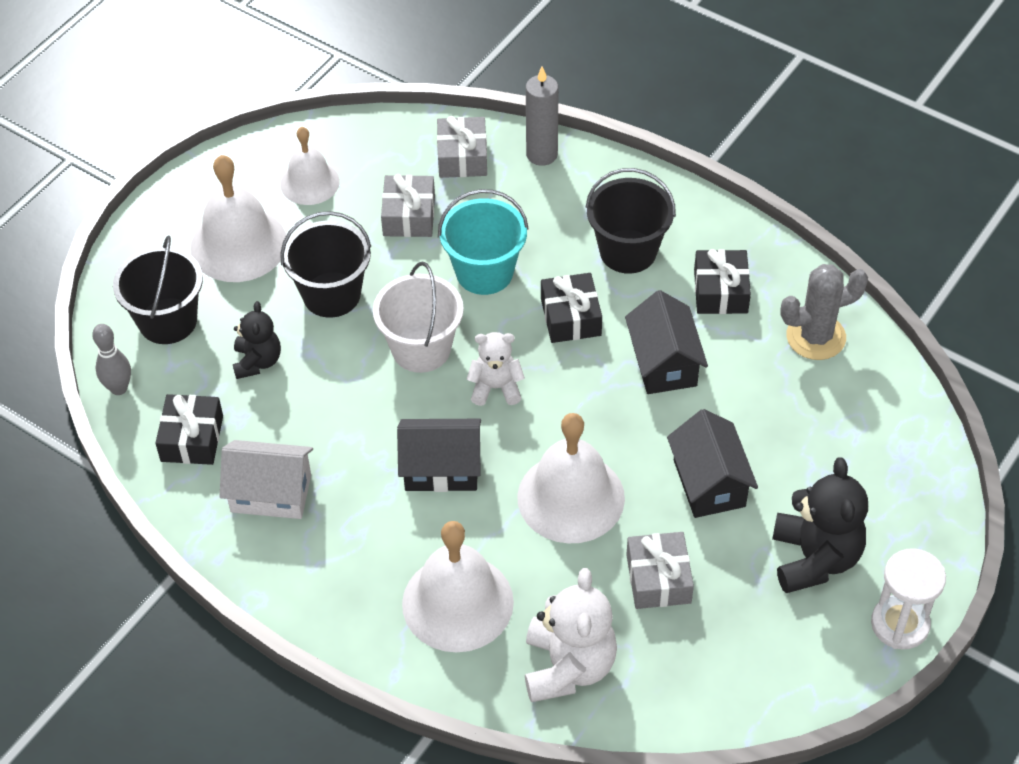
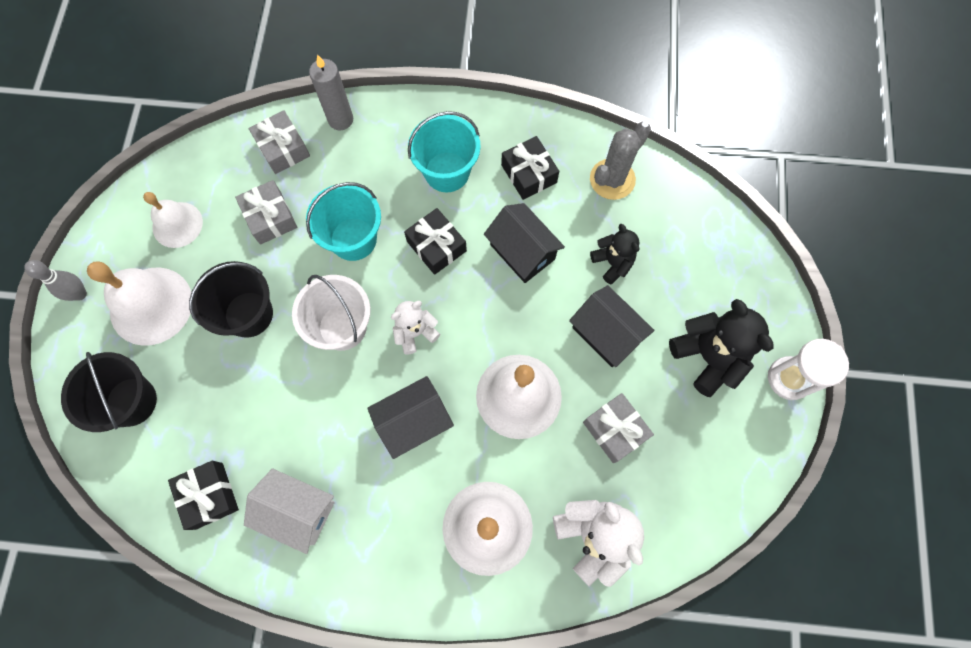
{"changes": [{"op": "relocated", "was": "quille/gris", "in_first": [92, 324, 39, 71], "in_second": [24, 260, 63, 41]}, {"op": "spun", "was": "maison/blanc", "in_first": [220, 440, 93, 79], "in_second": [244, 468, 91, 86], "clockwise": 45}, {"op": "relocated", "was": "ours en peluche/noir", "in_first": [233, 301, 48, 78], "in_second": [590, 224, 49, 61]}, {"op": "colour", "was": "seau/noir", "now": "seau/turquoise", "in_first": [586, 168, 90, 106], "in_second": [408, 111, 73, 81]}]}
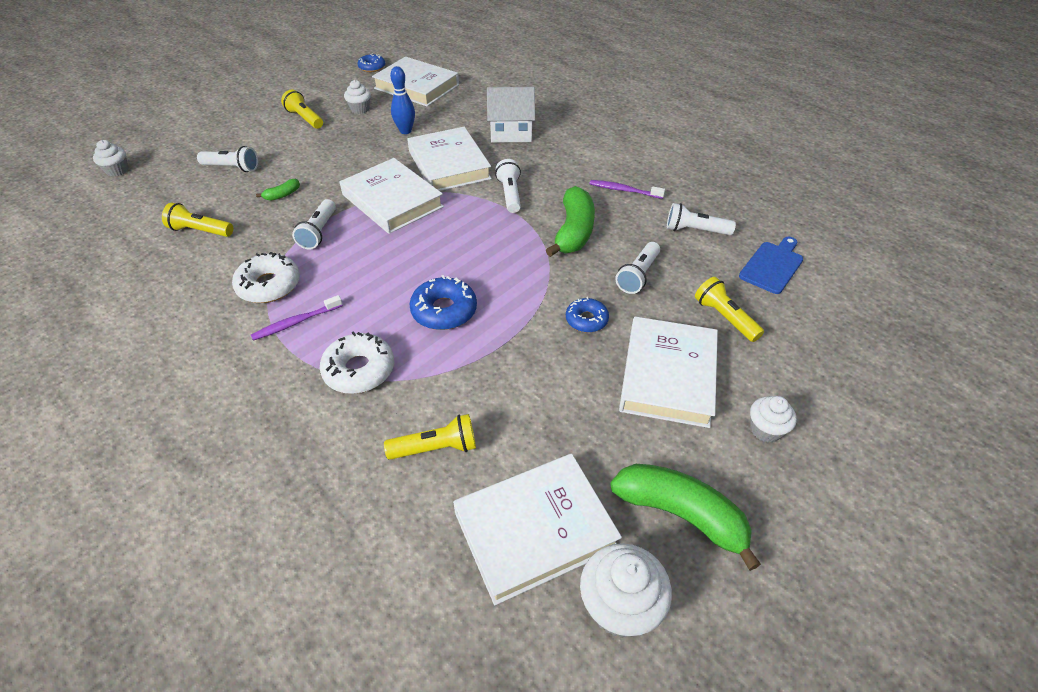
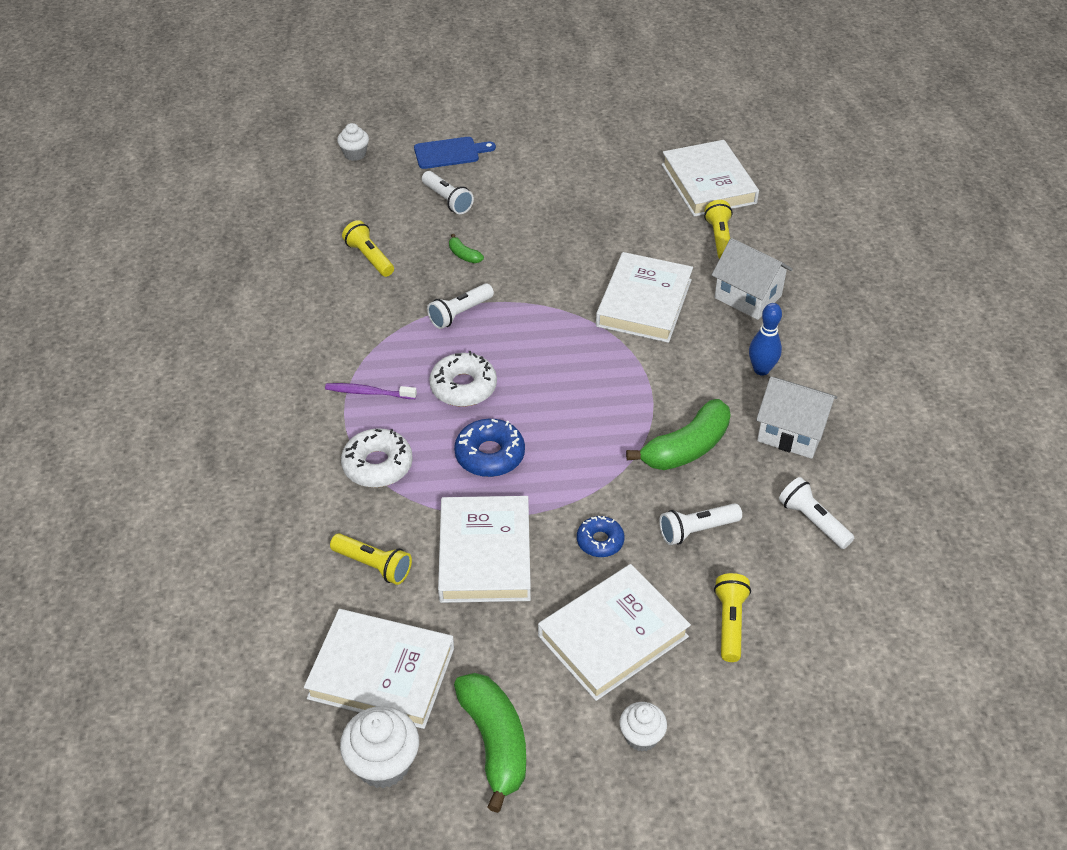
{"changes": [{"op": "relocated", "was": "beignet/blanc", "in_first": [232, 252, 68, 51], "in_second": [429, 351, 68, 56]}, {"op": "spun", "was": "banane/vert", "in_first": [256, 179, 44, 22], "in_second": [449, 234, 35, 29], "clockwise": 45}, {"op": "relocated", "was": "lampe de poche/jaune", "in_first": [281, 90, 42, 39], "in_second": [704, 200, 29, 59]}, {"op": "relocated", "was": "livre/blanc", "in_first": [340, 158, 104, 76], "in_second": [438, 496, 93, 107]}, {"op": "missing", "was": "muffin/blanc", "in_first": [344, 80, 27, 34]}, {"op": "missing", "was": "beignet/bleu", "in_first": [358, 54, 27, 18]}, {"op": "relocated", "was": "quille/bleu", "in_first": [390, 66, 25, 68], "in_second": [749, 303, 33, 73]}, {"op": "missing", "was": "lampe de poche/blanc", "in_first": [495, 159, 26, 54]}, {"op": "exchanged", "was": "brosse à dents/violet", "now": "maison/blanc", "in_first": [590, 180, 75, 19], "in_second": [756, 377, 82, 82]}, {"op": "relocated", "was": "planche à découper/bleu", "in_first": [739, 237, 64, 57], "in_second": [414, 137, 82, 32]}]}
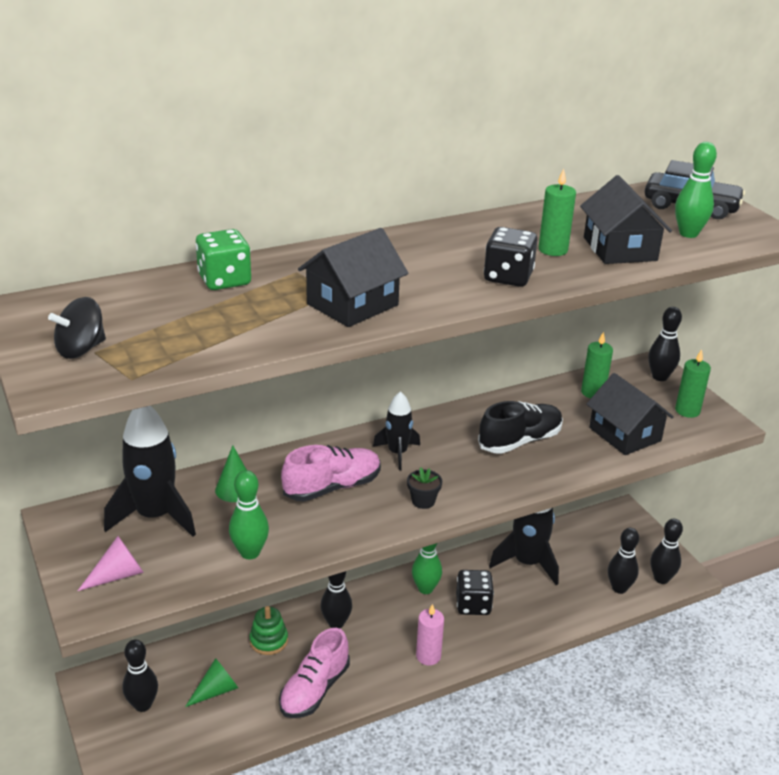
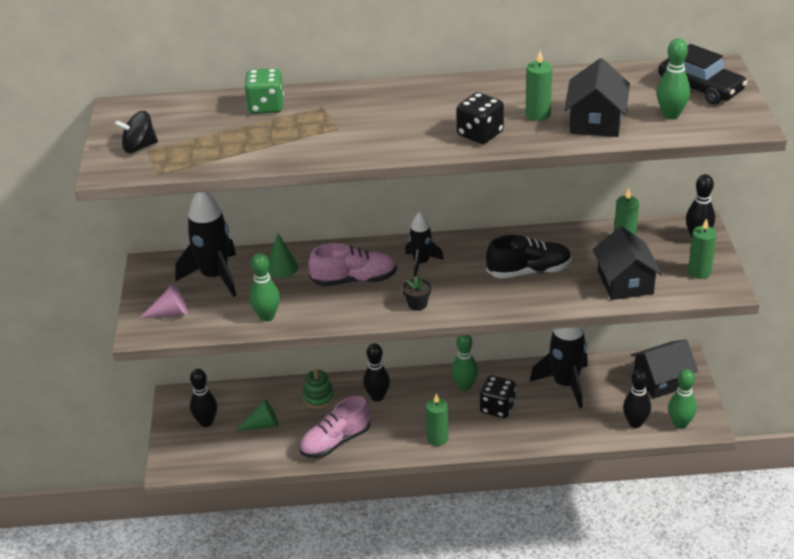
{"changes": [{"op": "relocated", "was": "maison/noir", "in_first": [298, 228, 110, 99], "in_second": [631, 339, 67, 59]}, {"op": "colour", "was": "bougie/rose", "now": "bougie/vert", "in_first": [416, 604, 28, 61], "in_second": [426, 393, 22, 53]}, {"op": "colour", "was": "quille/noir", "now": "quille/vert", "in_first": [651, 519, 32, 65], "in_second": [668, 369, 29, 60]}]}
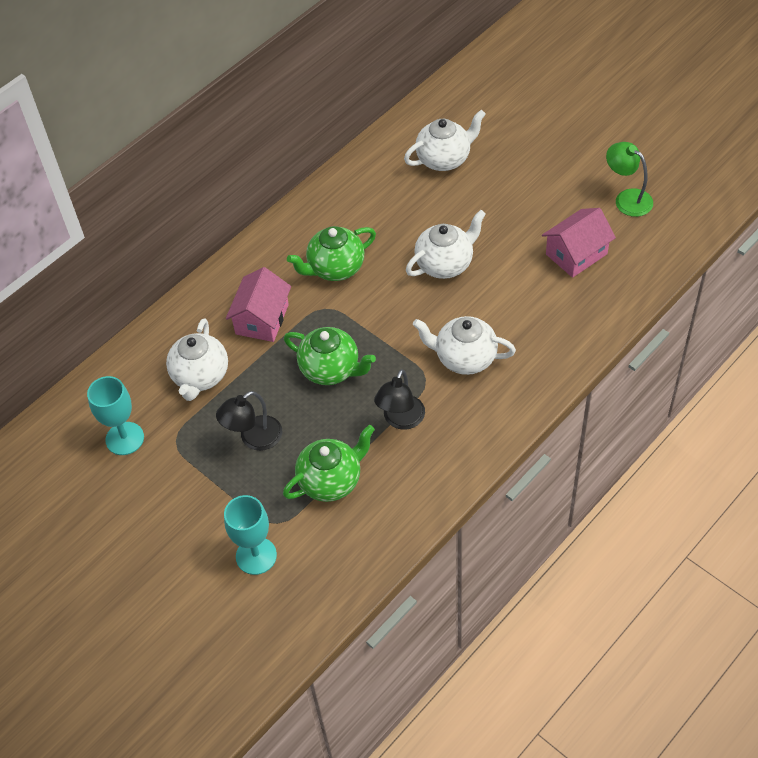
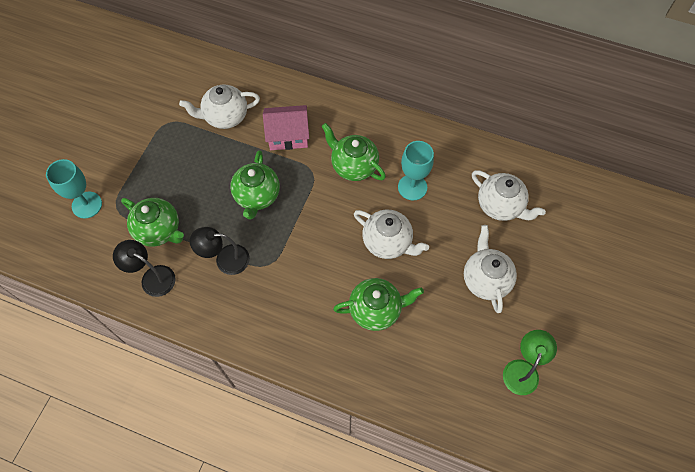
{"changes": [{"op": "relocated", "was": "verre à pied/turquoise", "in_first": [87, 376, 57, 79], "in_second": [398, 141, 36, 59]}, {"op": "relocated", "was": "lampe/noir", "in_first": [216, 391, 66, 60], "in_second": [113, 240, 63, 57]}, {"op": "relocated", "was": "théière/blanc", "in_first": [413, 316, 103, 59], "in_second": [464, 225, 53, 88]}, {"op": "missing", "was": "maison/rose", "in_first": [542, 208, 74, 70]}, {"op": "appeared", "now": "théière/vert", "in_second": [333, 278, 91, 53]}]}
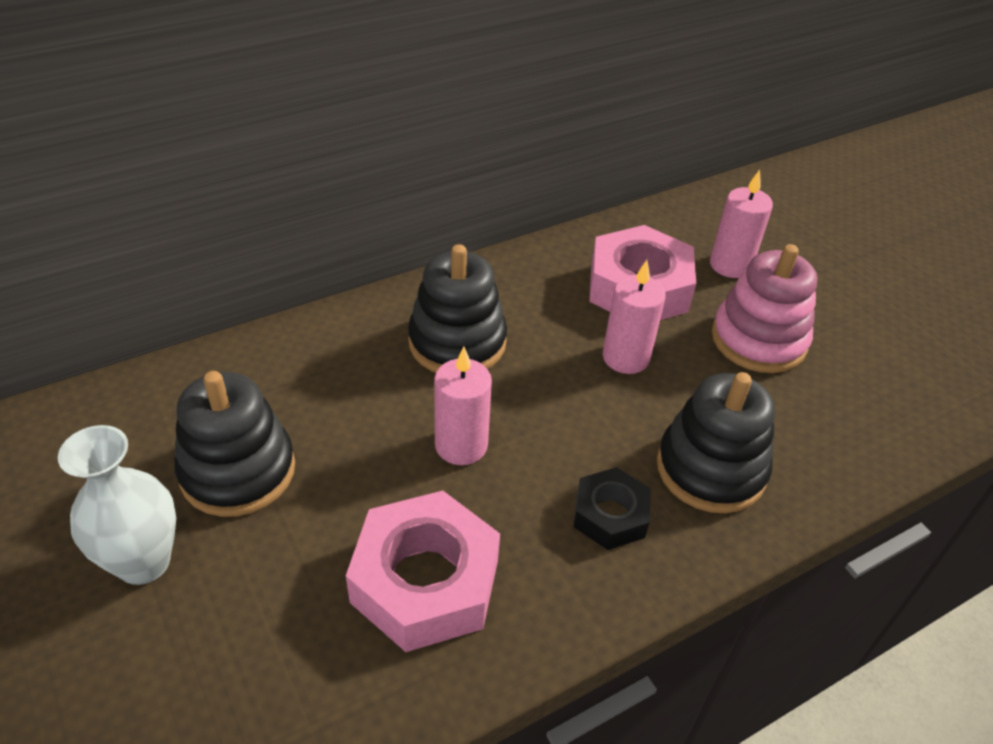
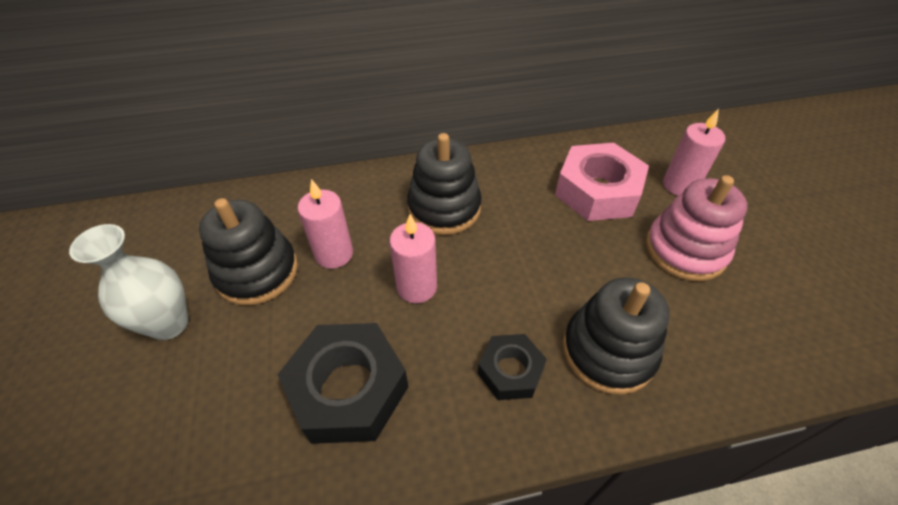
{"changes": [{"op": "colour", "was": "écrou/rose", "now": "écrou/noir", "in_first": [346, 491, 154, 161], "in_second": [277, 323, 131, 121]}, {"op": "relocated", "was": "bougie/rose", "in_first": [603, 260, 63, 114], "in_second": [297, 179, 56, 90]}]}
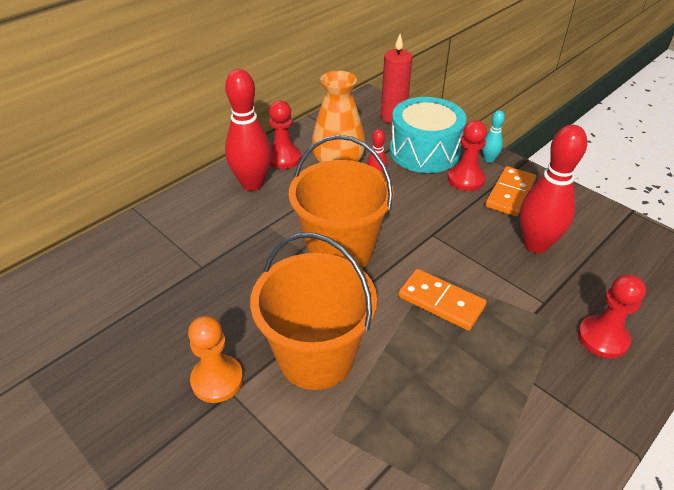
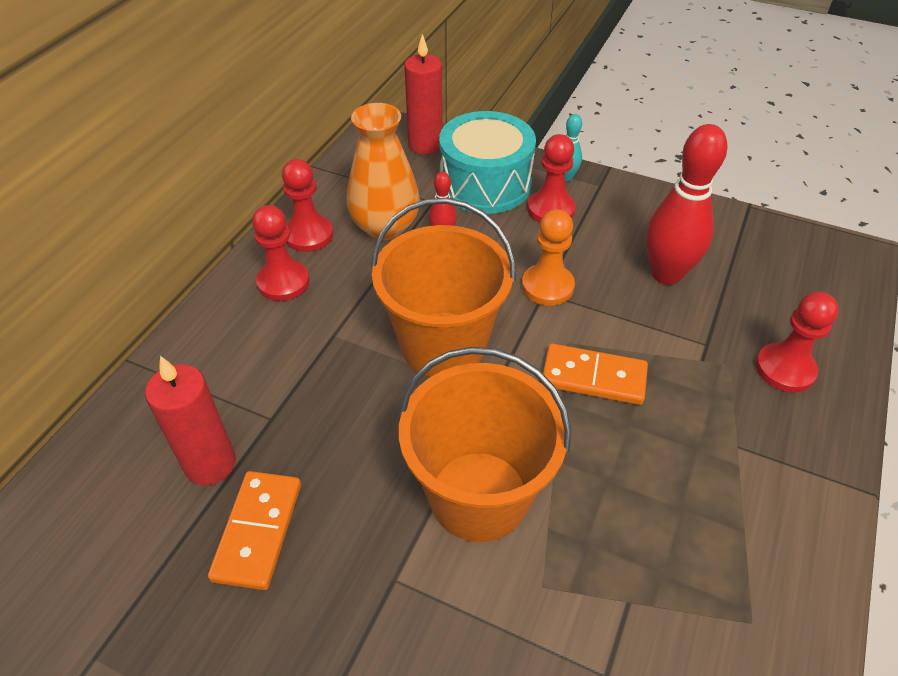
{"changes": [{"op": "relocated", "was": "pion/orange", "in_first": [188, 316, 55, 87], "in_second": [522, 209, 53, 97]}, {"op": "exchanged", "was": "quille/rouge", "now": "pion/rouge", "in_first": [225, 69, 46, 122], "in_second": [252, 205, 58, 96]}, {"op": "relocated", "was": "domino/orange", "in_first": [485, 166, 51, 50], "in_second": [208, 471, 93, 119]}, {"op": "appeared", "now": "bougie/rouge", "in_second": [145, 356, 91, 129]}]}
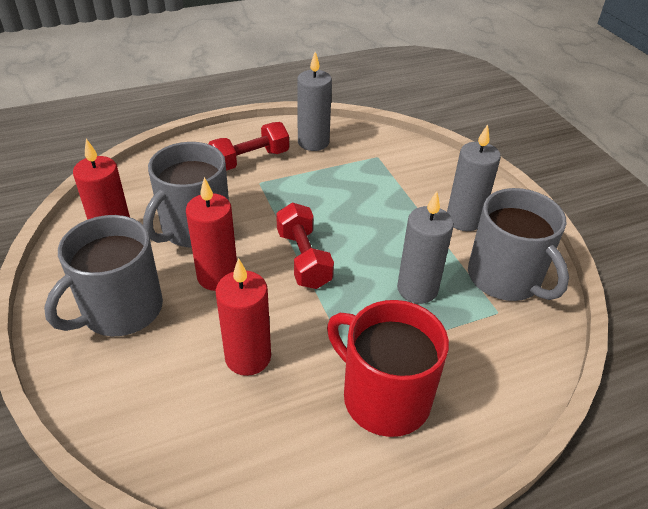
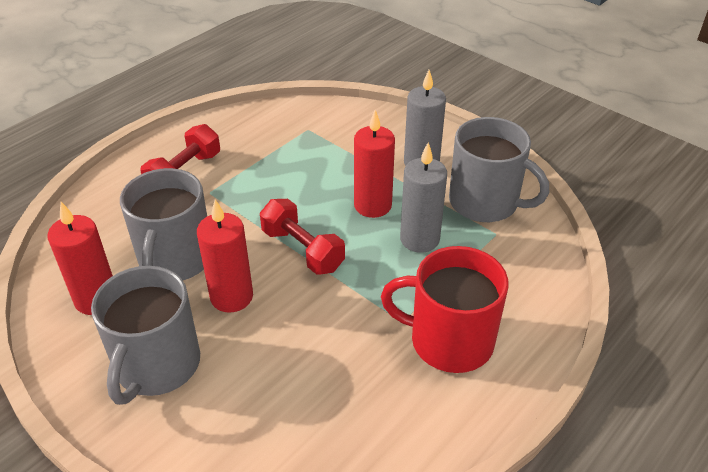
{"changes": [{"op": "relocated", "was": "bougie/rouge", "in_first": [216, 258, 55, 118], "in_second": [354, 110, 41, 108]}, {"op": "missing", "was": "bougie/gris", "in_first": [297, 52, 35, 99]}]}
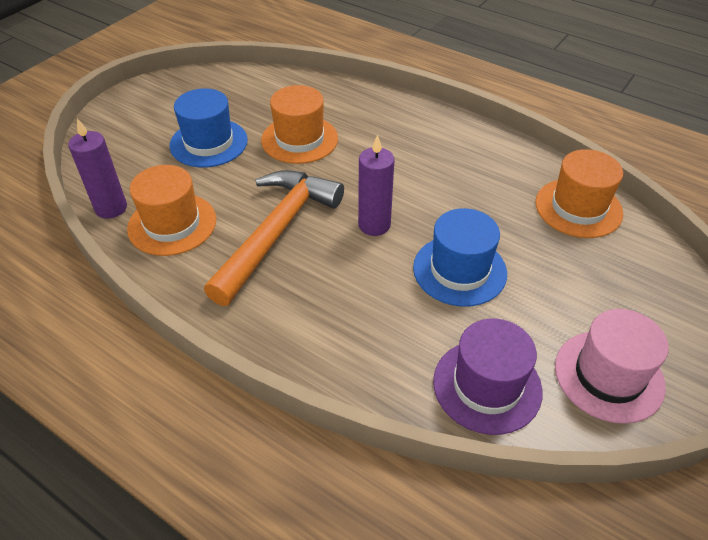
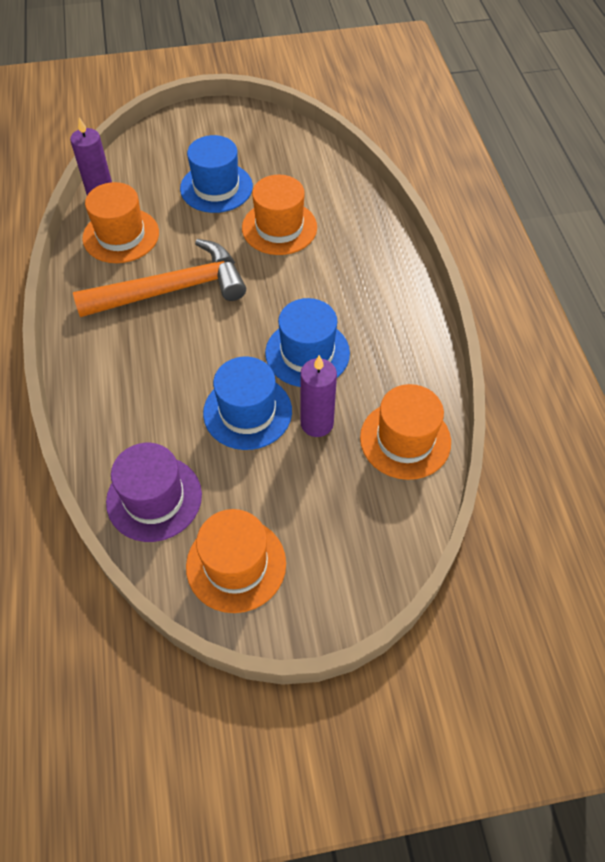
{"changes": [{"op": "relocated", "was": "bougie/violet", "in_first": [358, 135, 37, 101], "in_second": [300, 355, 37, 82]}, {"op": "colour", "was": "chapeau/rose", "now": "chapeau/orange", "in_first": [555, 309, 114, 115], "in_second": [186, 509, 100, 104]}, {"op": "appeared", "now": "chapeau/bleu", "in_second": [265, 298, 85, 89]}]}
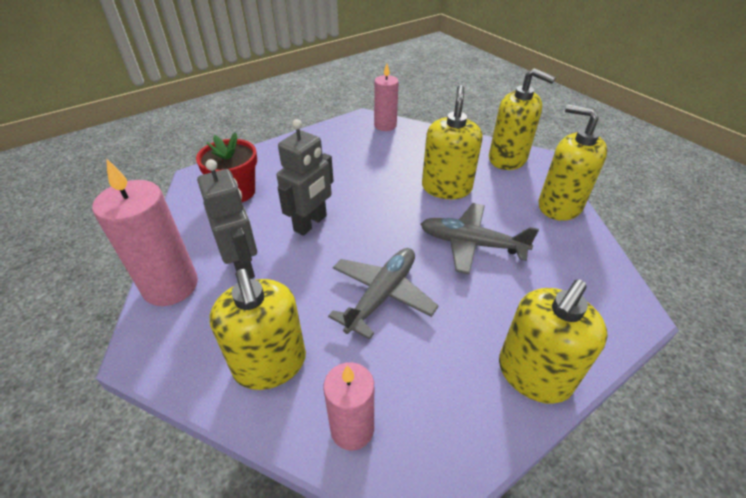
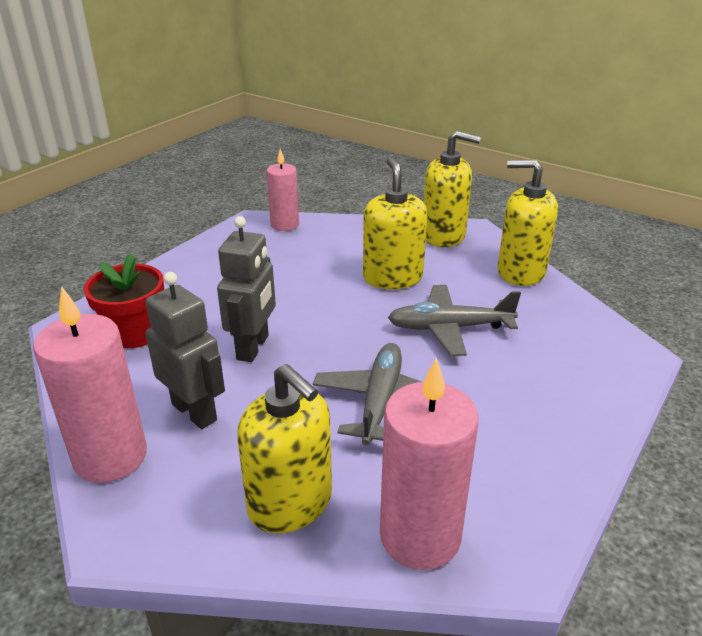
{"changes": [{"op": "size", "was": "bougie/rose", "in_first": [323, 362, 51, 88], "in_second": [380, 357, 99, 213], "ratio": 1.58}, {"op": "missing", "was": "distributeur de savon/jaune", "in_first": [499, 279, 109, 125]}]}
